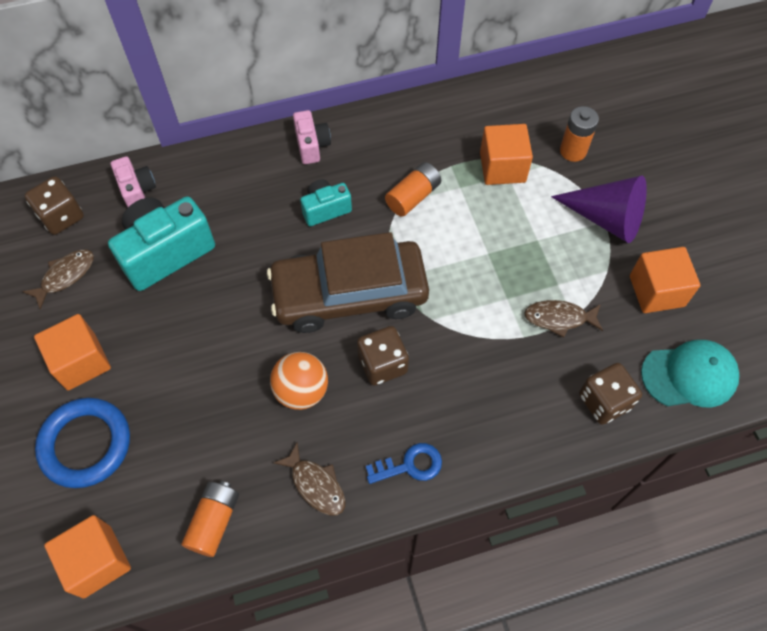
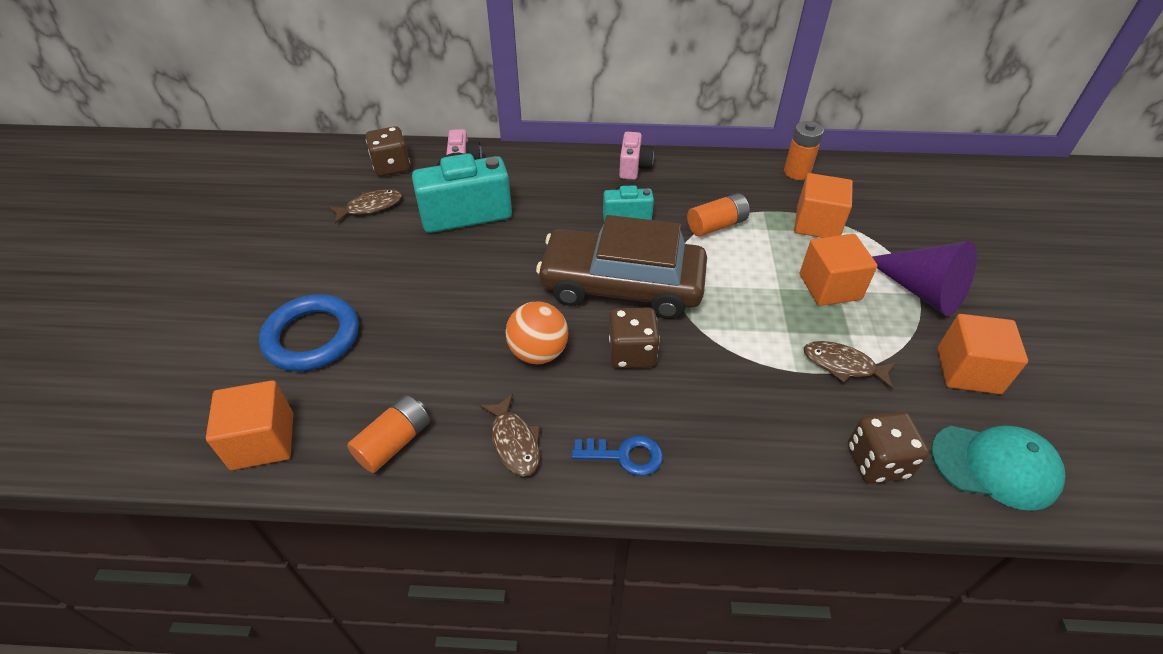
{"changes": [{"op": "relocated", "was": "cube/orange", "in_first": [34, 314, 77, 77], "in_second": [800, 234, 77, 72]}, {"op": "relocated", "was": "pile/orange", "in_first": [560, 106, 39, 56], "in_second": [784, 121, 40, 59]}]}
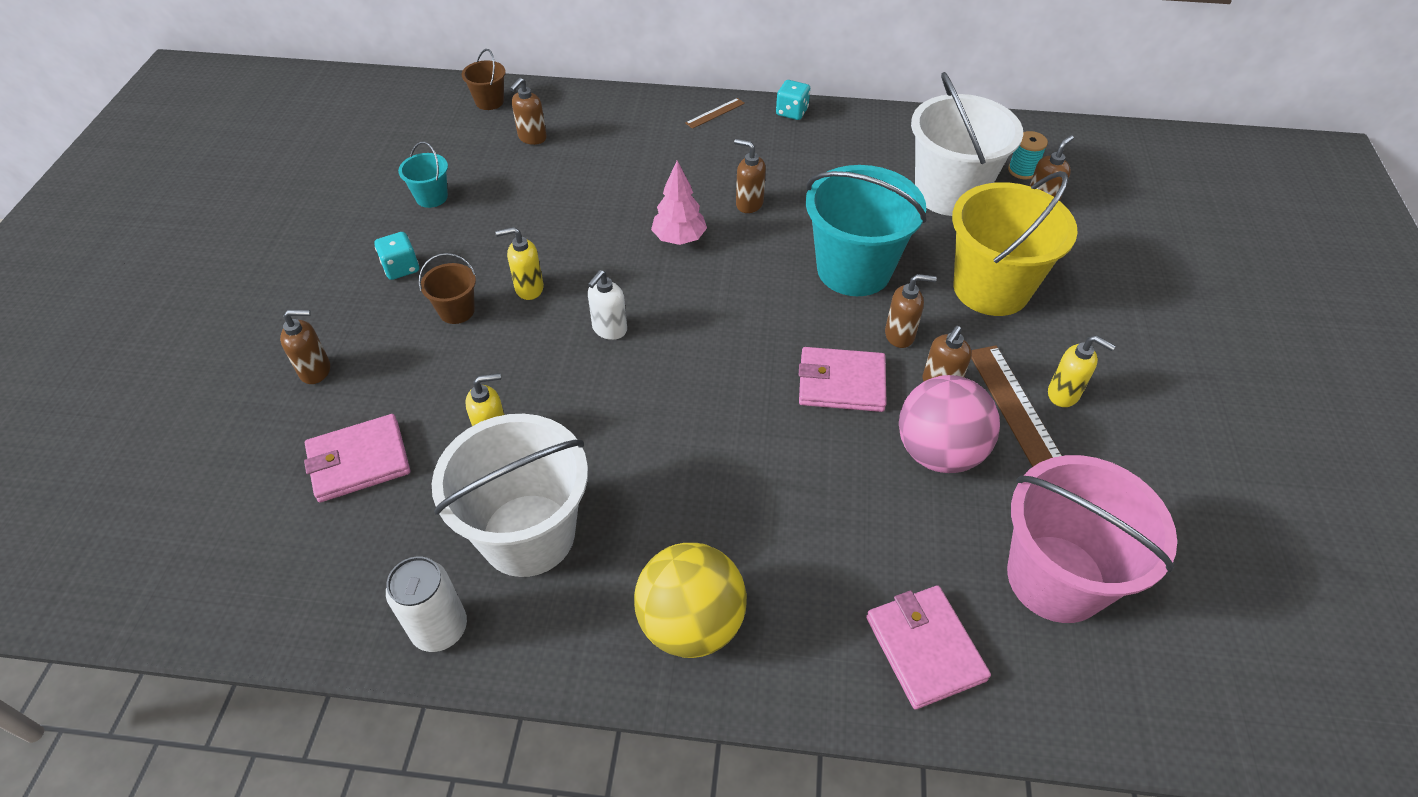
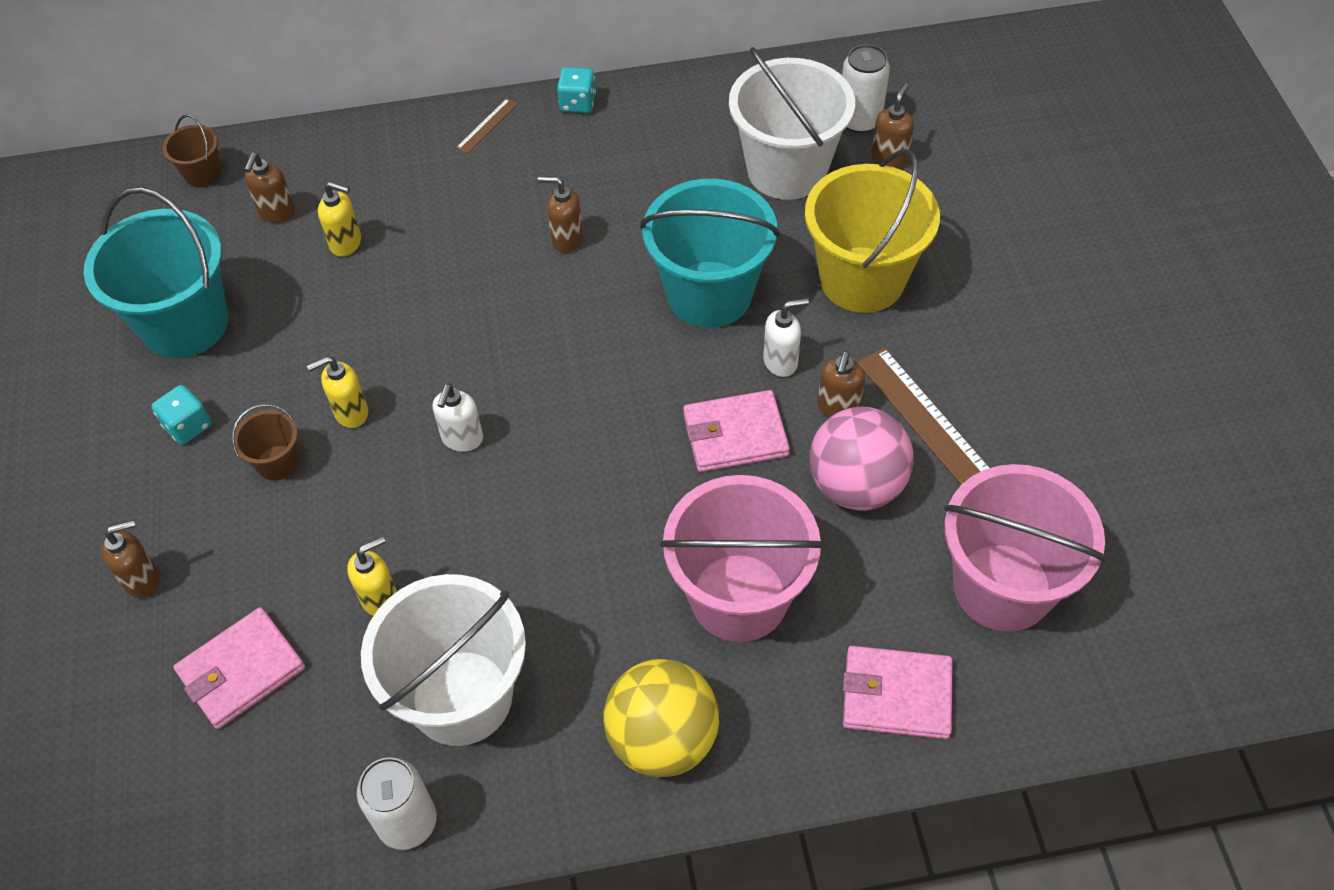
{"changes": [{"op": "size", "was": "seau/turquoise", "in_first": [398, 141, 50, 67], "in_second": [83, 187, 145, 171], "ratio": 2.2}, {"op": "missing", "was": "arbre/rose", "in_first": [651, 161, 56, 84]}, {"op": "spun", "was": "portefeuille/rose", "in_first": [866, 585, 125, 124], "in_second": [843, 646, 110, 93], "clockwise": -45}, {"op": "colour", "was": "distributeur de savon/marron", "now": "distributeur de savon/blanc", "in_first": [885, 274, 52, 74], "in_second": [763, 298, 46, 79]}, {"op": "exchanged", "was": "bobine/turquoise", "now": "canette/blanc", "in_first": [1008, 131, 40, 49], "in_second": [842, 44, 48, 89]}, {"op": "relocated", "was": "distributeur de savon/jaune", "in_first": [1048, 335, 67, 72], "in_second": [318, 182, 43, 75]}, {"op": "appeared", "now": "seau/rose", "in_second": [660, 475, 164, 167]}]}
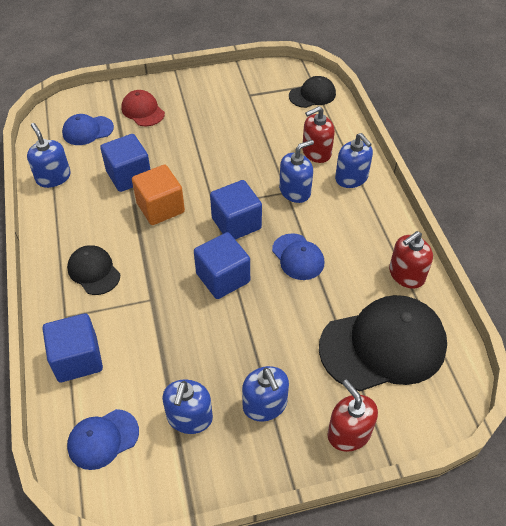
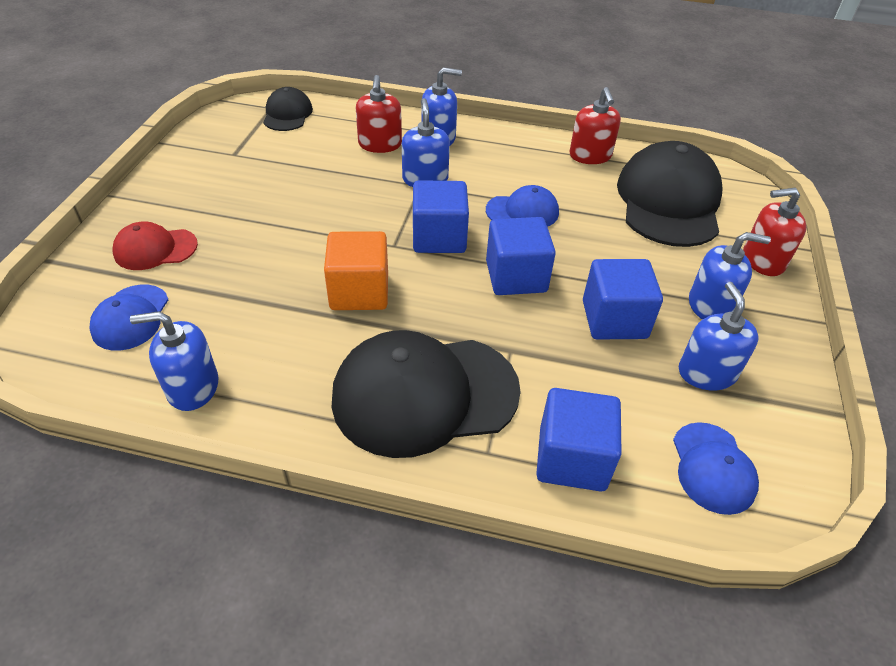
{"changes": [{"op": "size", "was": "casquette/noir", "in_first": [67, 245, 53, 50], "in_second": [331, 330, 190, 128], "ratio": 1.96}, {"op": "relocated", "was": "cube/bleu", "in_first": [100, 134, 51, 58], "in_second": [583, 259, 80, 80]}, {"op": "spun", "was": "distributeur de savon/bleu", "in_first": [162, 379, 51, 55], "in_second": [679, 282, 79, 109], "clockwise": -135}]}
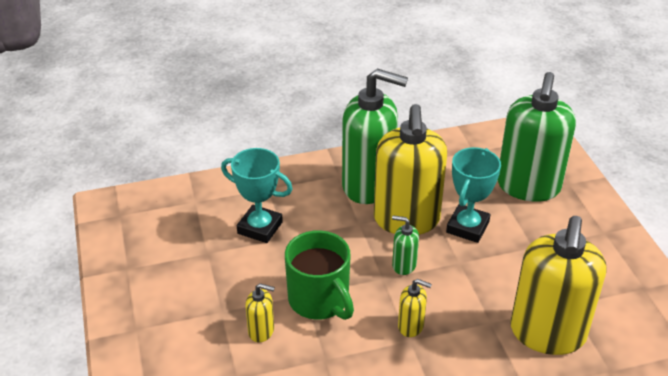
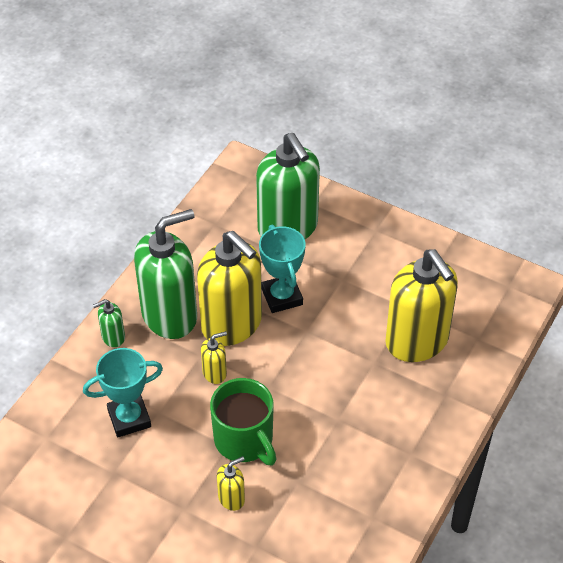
{"changes": [{"op": "spun", "was": "tasse/vert", "in_first": [285, 230, 69, 90], "in_second": [210, 378, 66, 88], "clockwise": 45}, {"op": "relocated", "was": "distributeur de savon/vert", "in_first": [392, 215, 27, 60], "in_second": [93, 299, 32, 48]}, {"op": "relocated", "was": "distributeur de savon/jaune", "in_first": [398, 279, 34, 58], "in_second": [201, 331, 26, 53]}]}
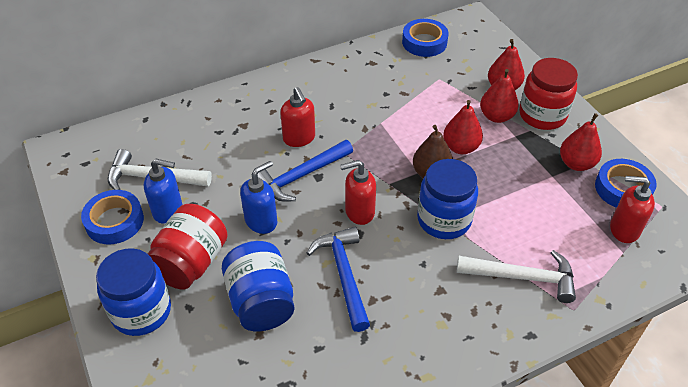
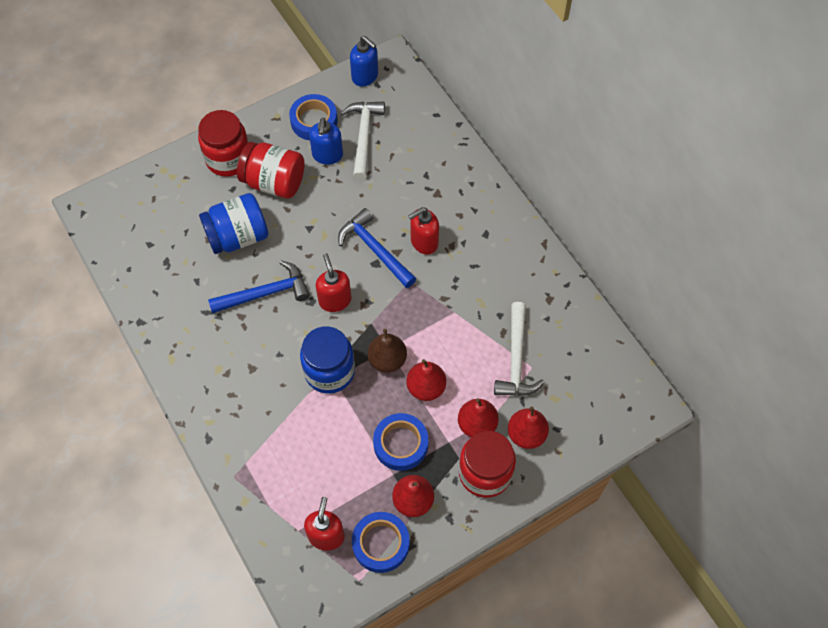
{"changes": [{"op": "colour", "was": "bocal/bleu", "now": "bocal/rouge", "in_first": [96, 248, 75, 88], "in_second": [198, 110, 50, 67]}, {"op": "relocated", "was": "distributeur de savon/bleu", "in_first": [240, 161, 37, 73], "in_second": [350, 36, 28, 51]}, {"op": "relocated", "was": "ruban adhésif/bleu", "in_first": [402, 19, 47, 38], "in_second": [373, 413, 55, 58]}, {"op": "relocated", "was": "marteau/blanc", "in_first": [457, 250, 119, 53], "in_second": [494, 302, 51, 94]}]}
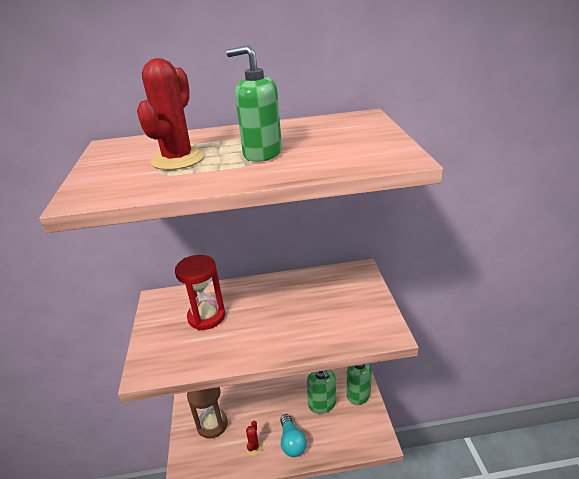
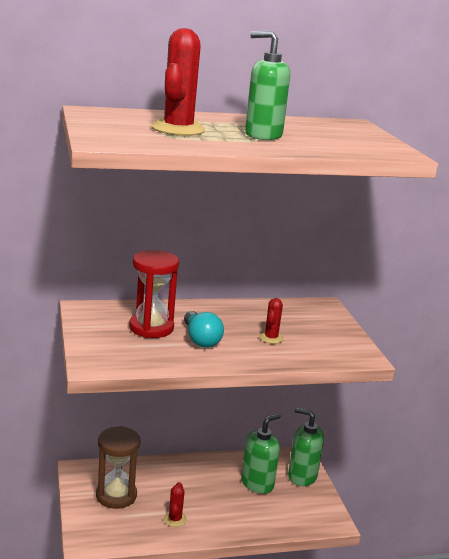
{"changes": [{"op": "relocated", "was": "ampoule/turquoise", "in_first": [280, 414, 27, 43], "in_second": [184, 311, 40, 37]}, {"op": "spun", "was": "distributeur de savon/vert", "in_first": [307, 370, 29, 44], "in_second": [241, 413, 40, 81], "clockwise": -105}, {"op": "appeared", "now": "cactus/rouge", "in_second": [259, 298, 24, 46]}]}
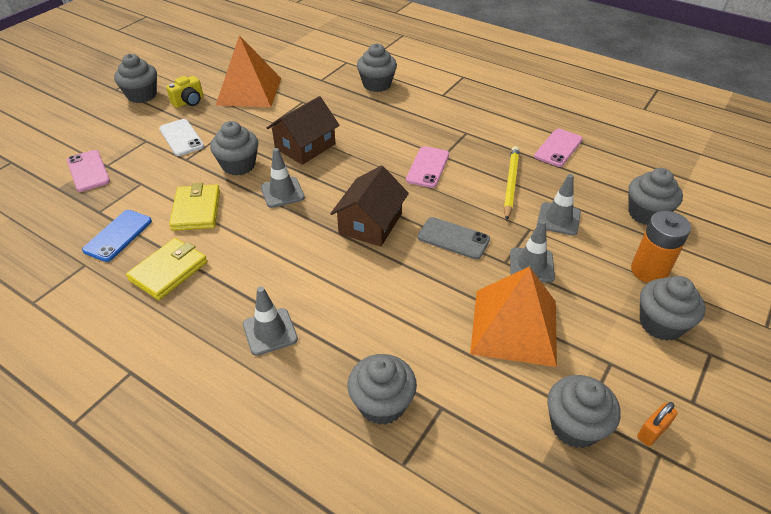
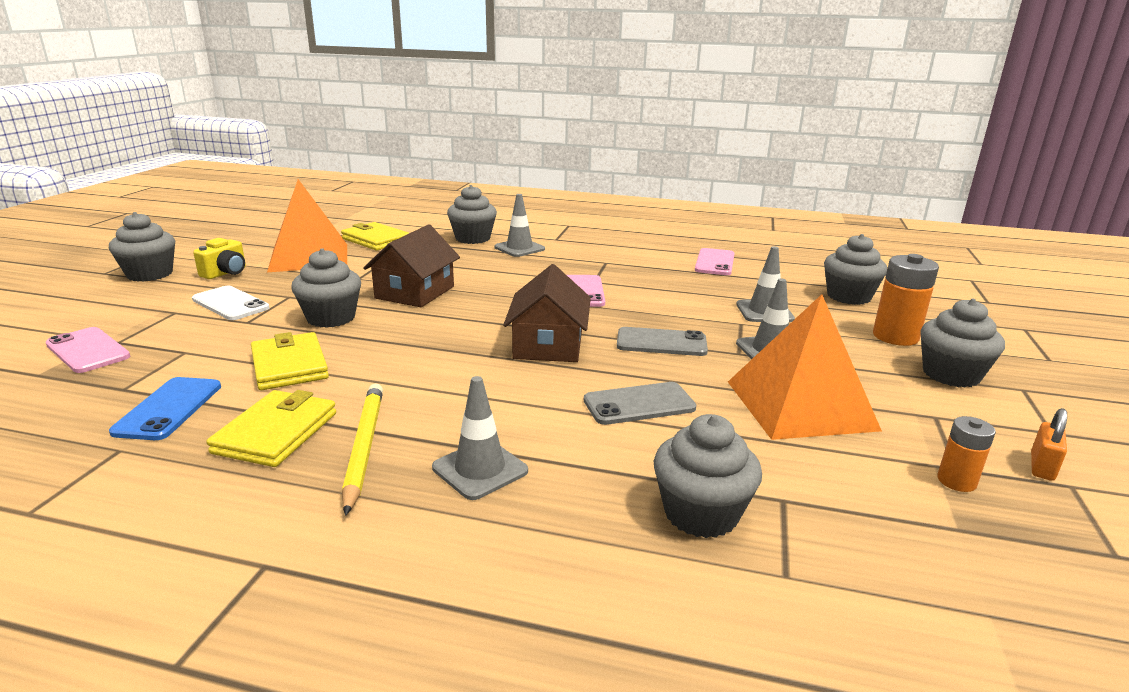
{"changes": [{"op": "relocated", "was": "cône de chantier/gris", "in_first": [261, 148, 44, 60], "in_second": [494, 194, 51, 63]}, {"op": "relocated", "was": "crayon/jaune", "in_first": [504, 146, 16, 75], "in_second": [342, 383, 41, 133]}, {"op": "exchanged", "was": "muffin/gris", "now": "pile/orange", "in_first": [547, 375, 73, 73], "in_second": [937, 416, 59, 76]}, {"op": "appeared", "now": "portefeuille/jaune", "in_second": [341, 222, 68, 29]}, {"op": "appeared", "now": "téléphone/gris", "in_second": [584, 382, 112, 43]}]}
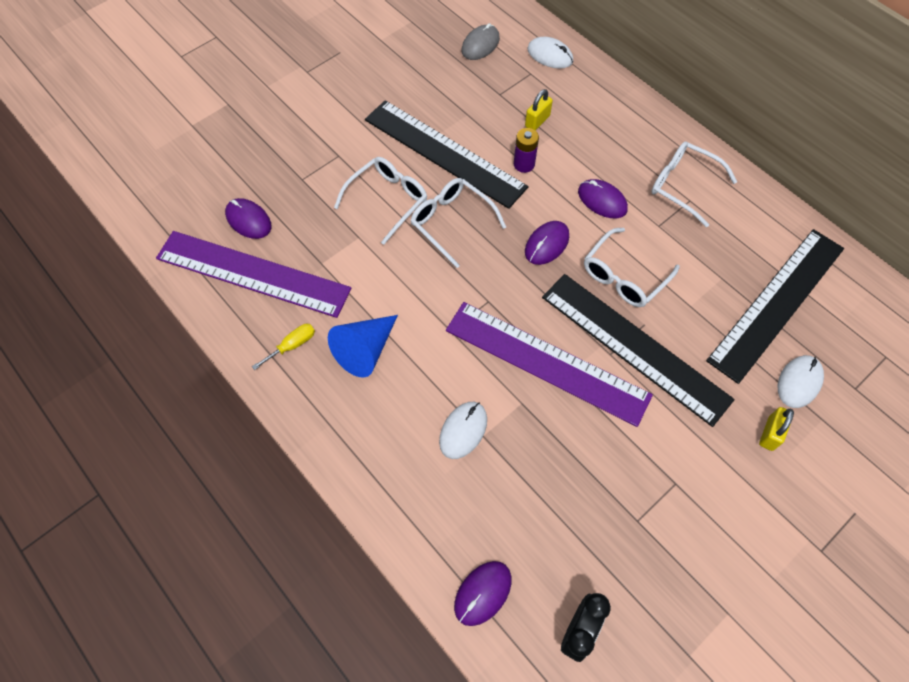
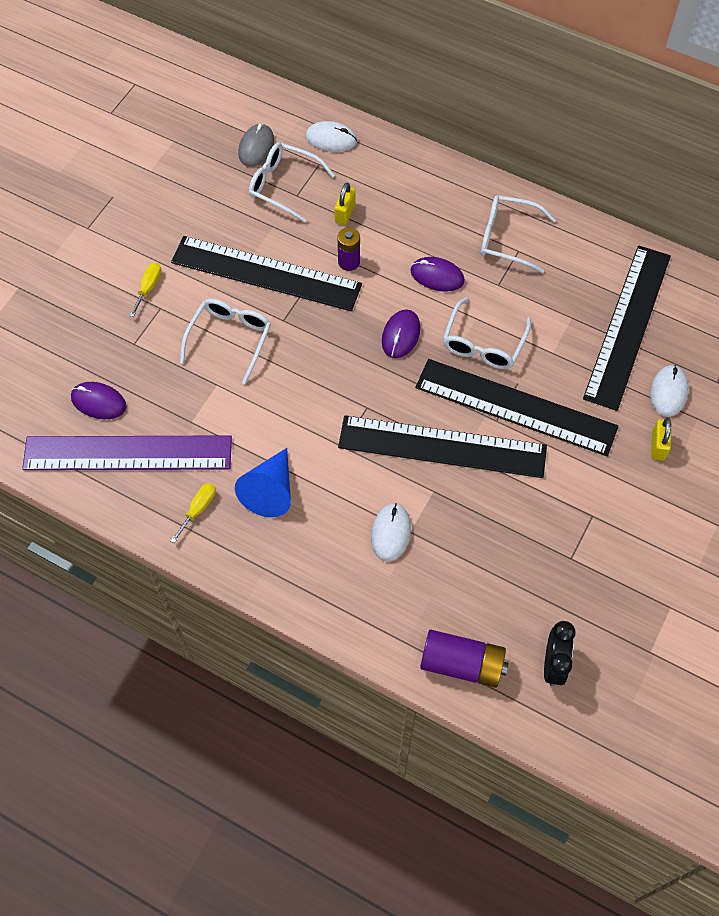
{"changes": [{"op": "relocated", "was": "lunettes/blanc", "in_first": [411, 178, 95, 90], "in_second": [249, 142, 86, 81]}, {"op": "colour", "was": "règle/violet", "now": "règle/noir", "in_first": [446, 302, 207, 125], "in_second": [338, 415, 209, 63]}, {"op": "exchanged", "was": "souris/violet", "now": "pile/violet", "in_first": [454, 561, 57, 65], "in_second": [420, 630, 89, 58]}, {"op": "appeared", "now": "tournevis/jaune", "in_second": [129, 263, 32, 54]}]}
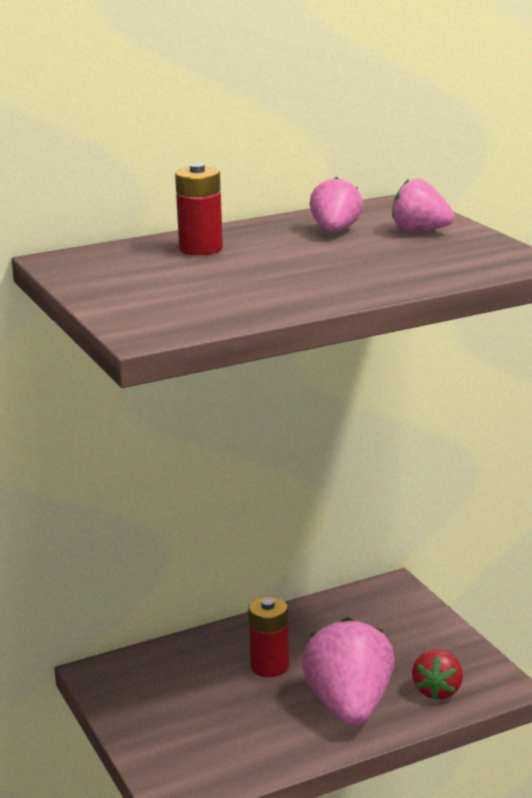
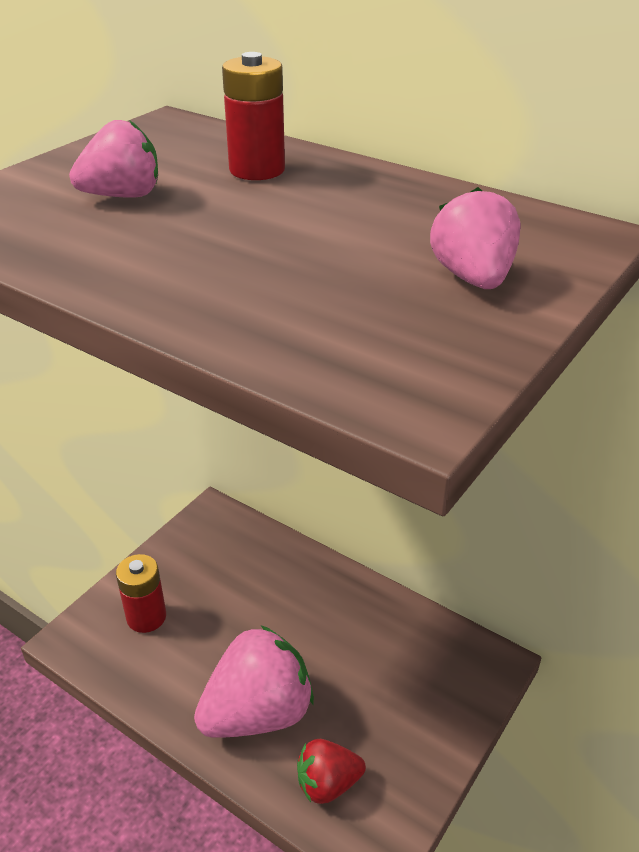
{"changes": [{"op": "relocated", "was": "pile/rouge", "in_first": [248, 597, 41, 80], "in_second": [116, 554, 50, 79]}, {"op": "relocated", "was": "fraise/rose", "in_first": [309, 177, 54, 55], "in_second": [69, 120, 89, 78]}]}
